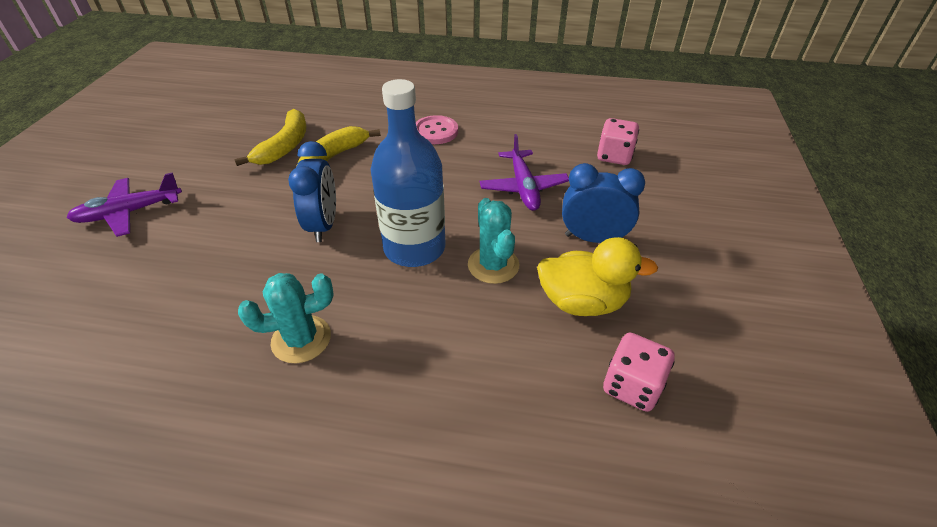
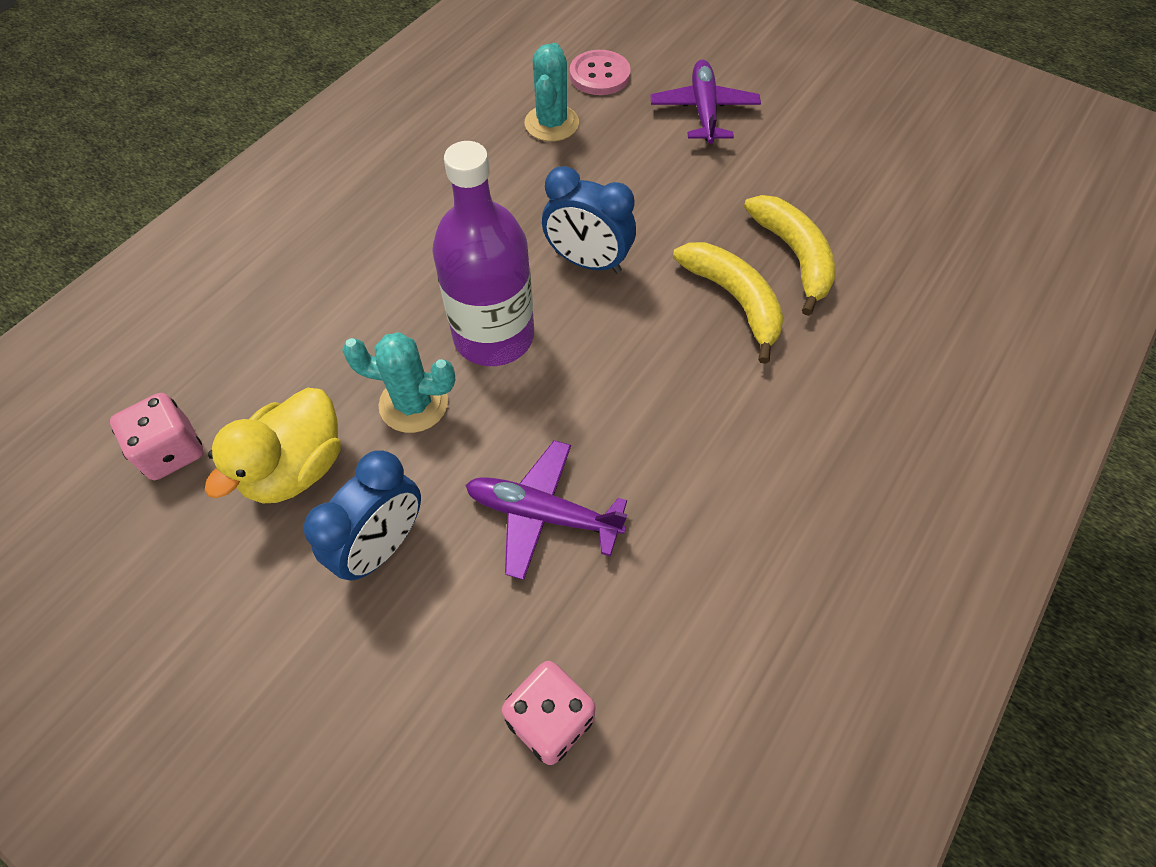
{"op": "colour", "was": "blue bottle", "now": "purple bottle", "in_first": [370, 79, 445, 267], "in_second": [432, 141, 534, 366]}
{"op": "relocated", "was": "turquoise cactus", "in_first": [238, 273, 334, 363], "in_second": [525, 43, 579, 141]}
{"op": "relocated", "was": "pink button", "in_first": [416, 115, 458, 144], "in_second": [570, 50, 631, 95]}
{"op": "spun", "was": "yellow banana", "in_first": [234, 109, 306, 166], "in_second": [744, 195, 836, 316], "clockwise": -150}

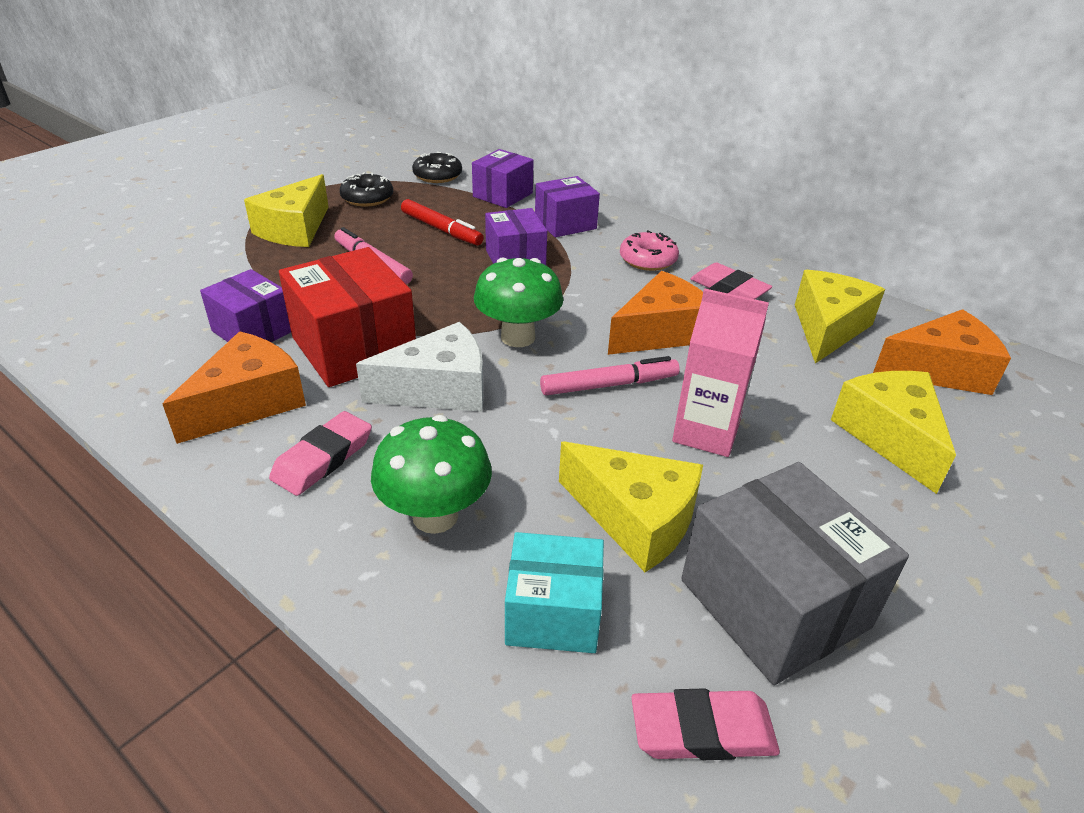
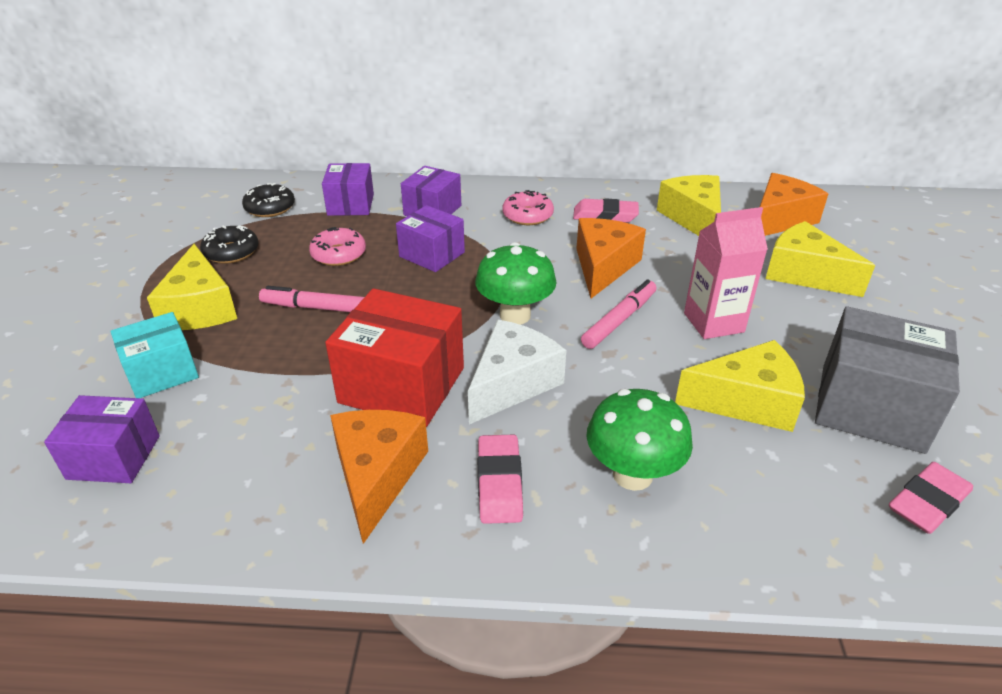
{"op": "relocated", "was": "purple box", "in_first": [200, 269, 291, 342], "in_second": [44, 395, 160, 483]}
{"op": "relocated", "was": "turquoise box", "in_first": [505, 532, 604, 653], "in_second": [110, 312, 199, 398]}
{"op": "exchanged", "was": "red marker", "now": "pink donut", "in_first": [401, 199, 484, 245], "in_second": [309, 227, 366, 266]}

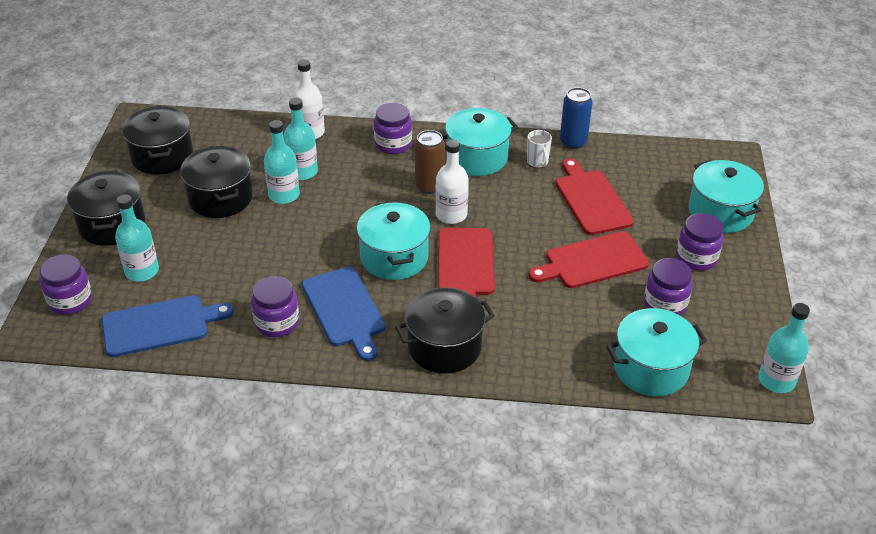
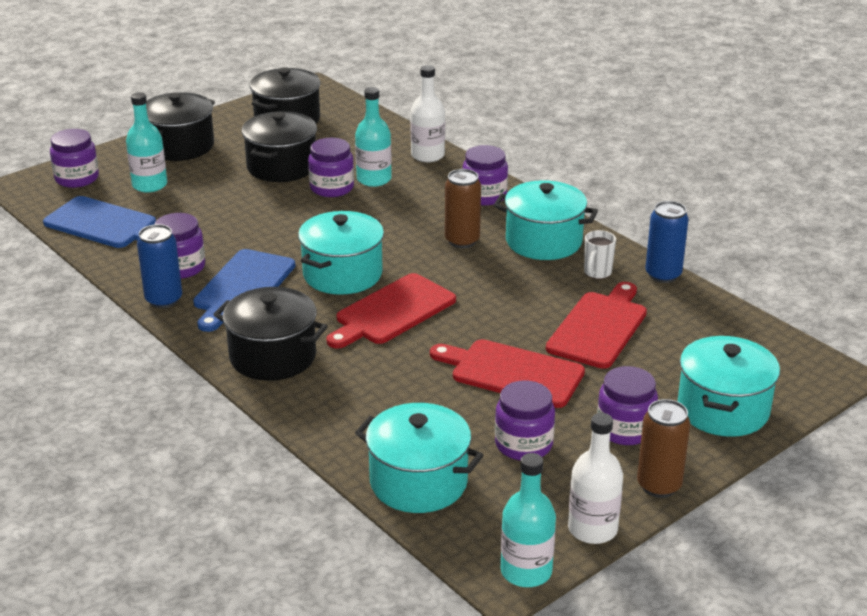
{"op": "appeared", "now": "blue can", "in_second": [137, 224, 182, 308]}
{"op": "exchanged", "was": "turquoise bottle", "now": "purple jar", "in_first": [264, 120, 300, 204], "in_second": [308, 138, 354, 197]}
{"op": "relocated", "was": "white bottle", "in_first": [435, 140, 469, 224], "in_second": [568, 413, 623, 544]}
{"op": "appeared", "now": "brown can", "in_second": [637, 399, 690, 498]}

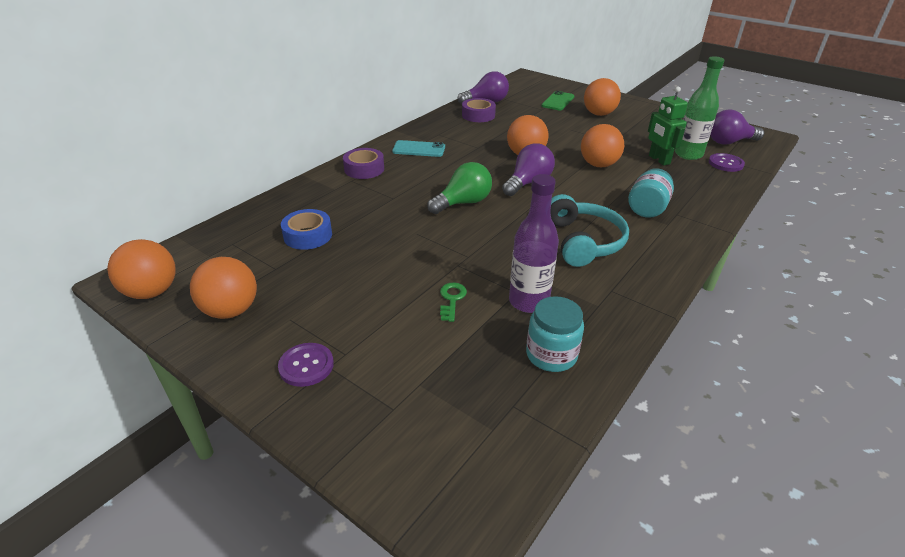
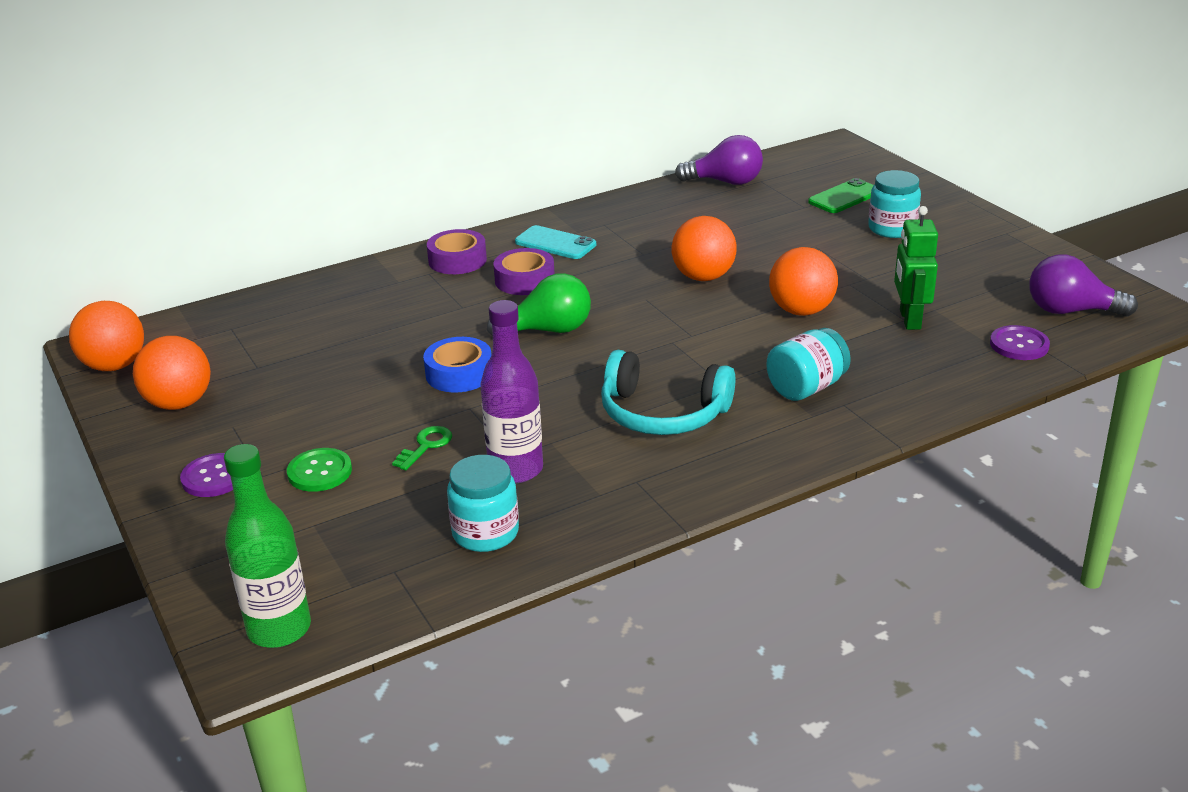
{"op": "relocated", "was": "green bottle", "in_first": [675, 56, 724, 160], "in_second": [224, 444, 311, 648]}
{"op": "appeared", "now": "green button", "in_second": [287, 448, 352, 492]}
{"op": "relocated", "was": "blue tape", "in_first": [281, 209, 332, 250], "in_second": [423, 337, 492, 393]}
{"op": "relocated", "was": "purple tape", "in_first": [462, 98, 496, 122], "in_second": [494, 248, 555, 295]}
{"op": "spun", "was": "turquoise headphones", "in_first": [551, 194, 629, 267], "in_second": [601, 350, 735, 435], "clockwise": 90}
{"op": "exchanged", "was": "orange ball", "now": "turquoise jar", "in_first": [584, 78, 621, 116], "in_second": [868, 170, 921, 238]}
{"op": "missing", "was": "purple light bulb", "in_first": [502, 143, 555, 196]}

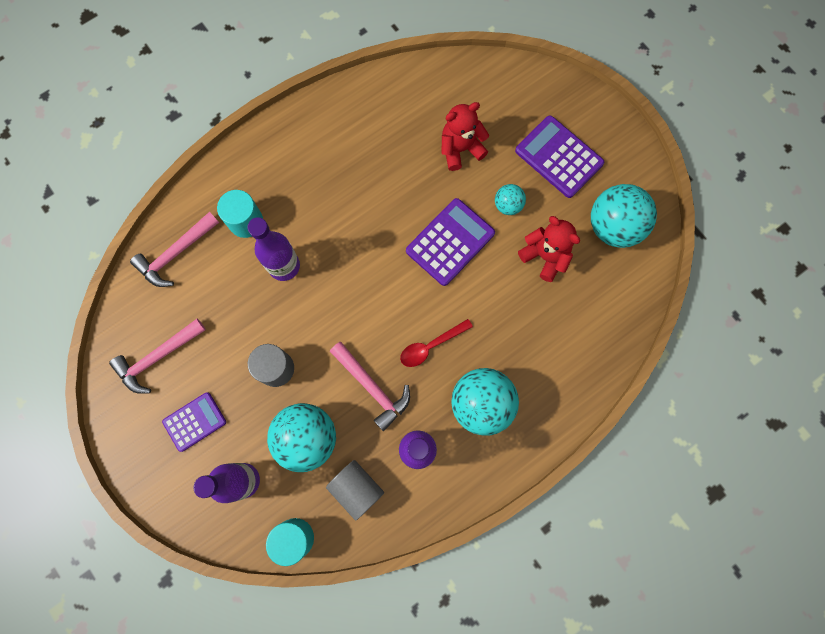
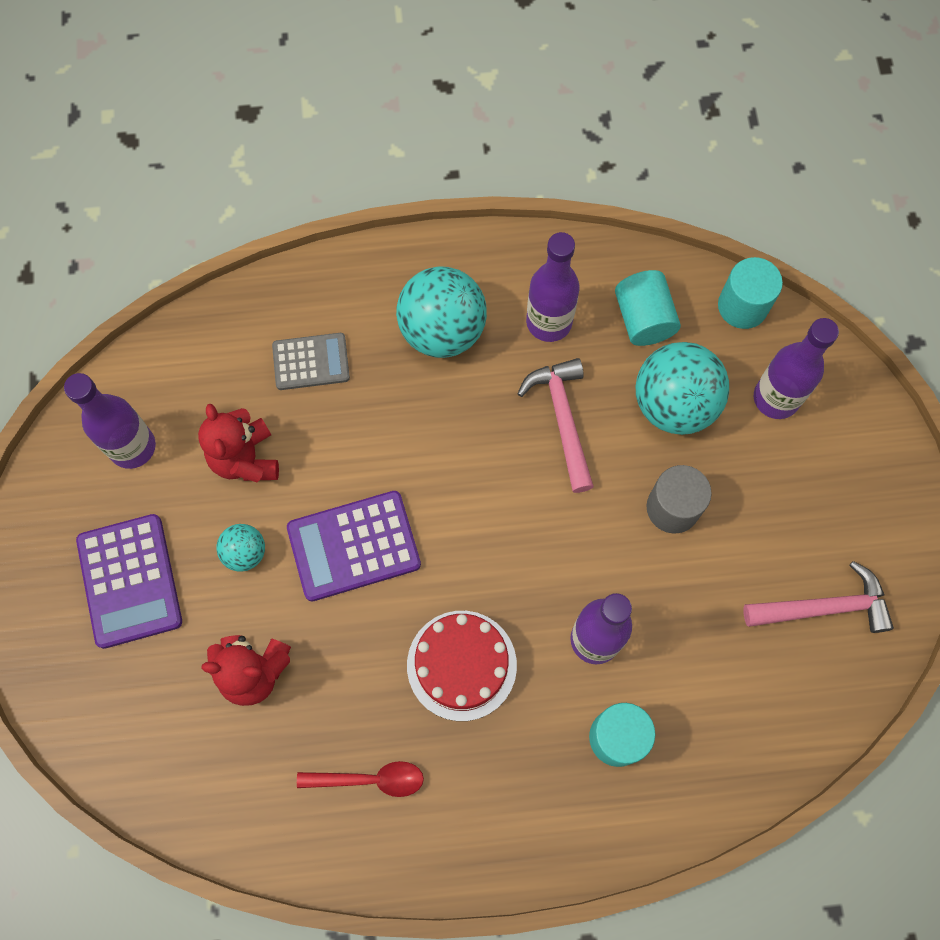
{"op": "exchanged", "was": "turquoise ball", "now": "purple bottle", "in_first": [591, 184, 657, 248], "in_second": [64, 373, 156, 469]}
{"op": "appeared", "now": "grey calculator", "in_second": [272, 333, 350, 390]}
{"op": "relocated", "was": "red spoon", "in_first": [400, 319, 473, 367], "in_second": [297, 761, 424, 797]}
{"op": "appeared", "now": "red cake", "in_second": [407, 611, 517, 721]}
{"op": "colour", "was": "grey cylinder", "now": "turquoise cylinder", "in_first": [326, 460, 384, 521], "in_second": [615, 270, 681, 346]}
{"op": "missing", "was": "pink hammer", "in_first": [130, 212, 219, 287]}
{"op": "missing", "was": "purple calculator", "in_first": [162, 392, 226, 452]}

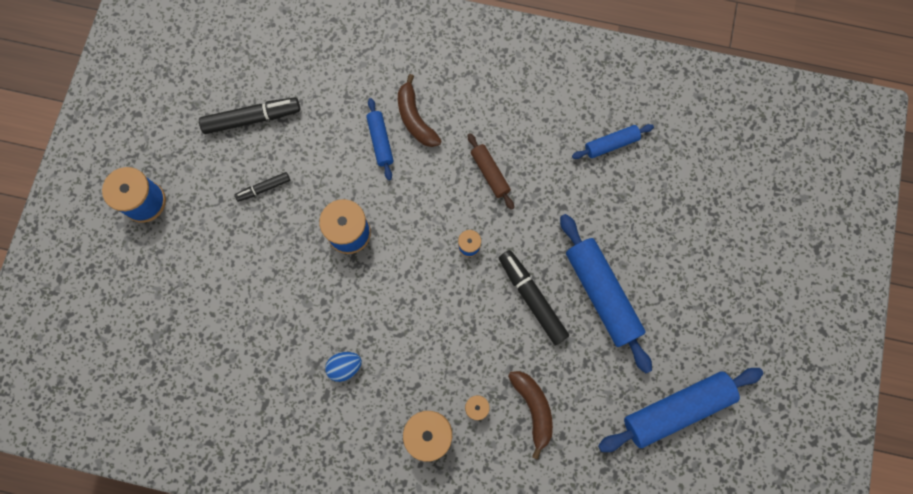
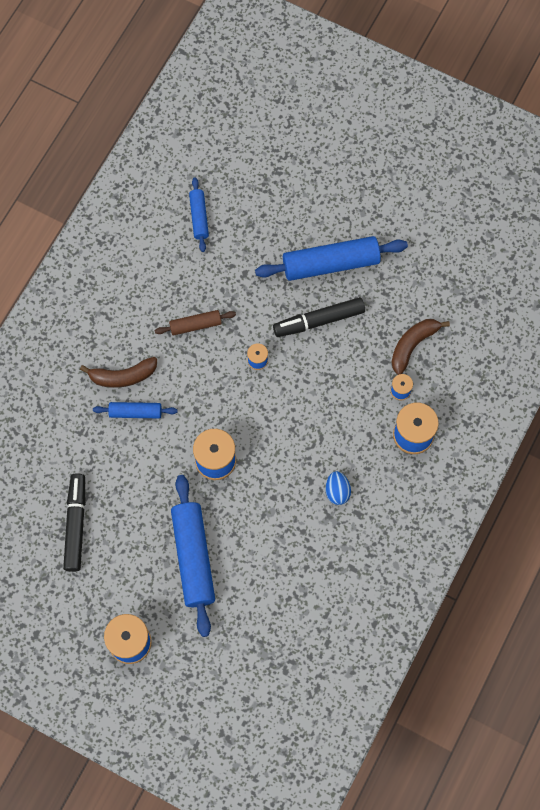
{"op": "relocated", "was": "blue rolling pin", "in_first": [598, 368, 763, 452], "in_second": [171, 475, 215, 637]}
{"op": "spun", "was": "brown banana", "in_first": [508, 371, 553, 460], "in_second": [391, 319, 450, 375], "clockwise": -45}
{"op": "missing", "was": "black marker", "in_first": [235, 172, 290, 202]}

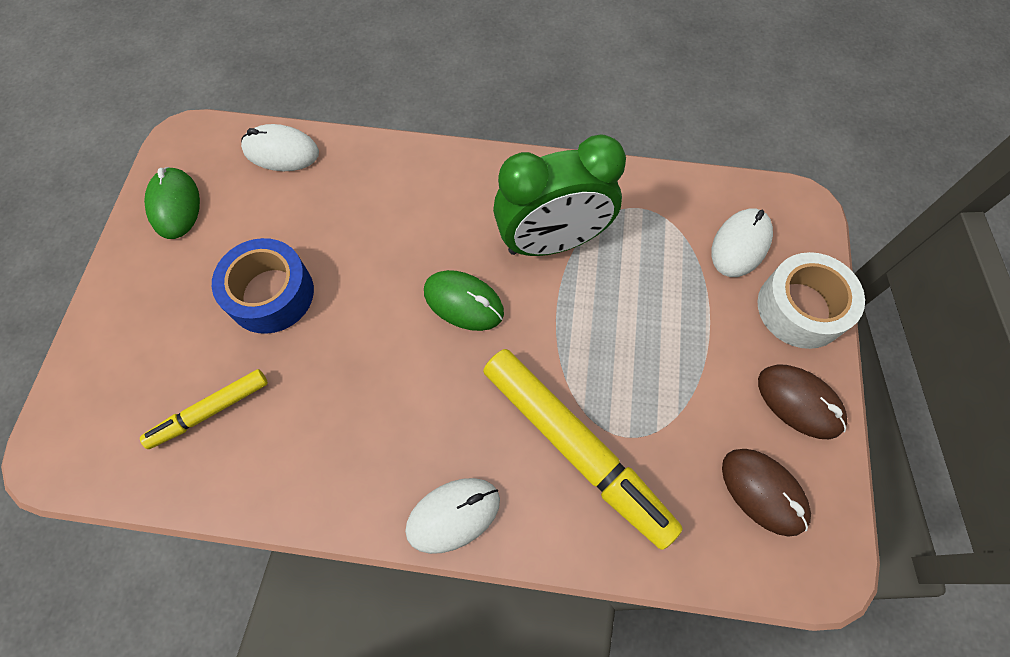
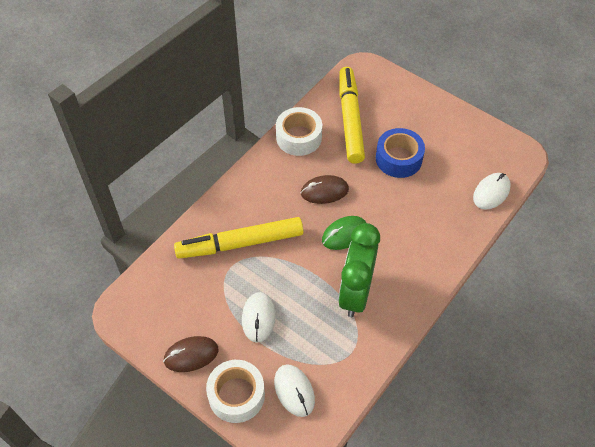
{"op": "relocated", "was": "white mouse", "in_first": [405, 478, 500, 554], "in_second": [242, 292, 276, 343]}
{"op": "appeared", "now": "white tape", "in_second": [276, 107, 322, 156]}
{"op": "relocated", "was": "brown mouse", "in_first": [722, 449, 811, 537], "in_second": [301, 175, 349, 204]}
{"op": "size", "was": "yellow marker", "in_first": [140, 369, 268, 449], "in_second": [339, 67, 365, 164], "ratio": 1.87}
{"op": "missing", "was": "green mouse", "in_first": [144, 167, 200, 239]}

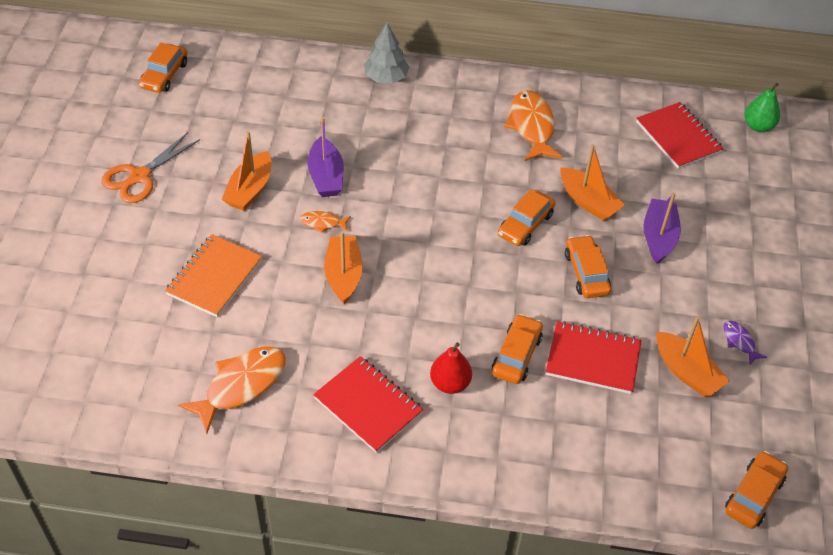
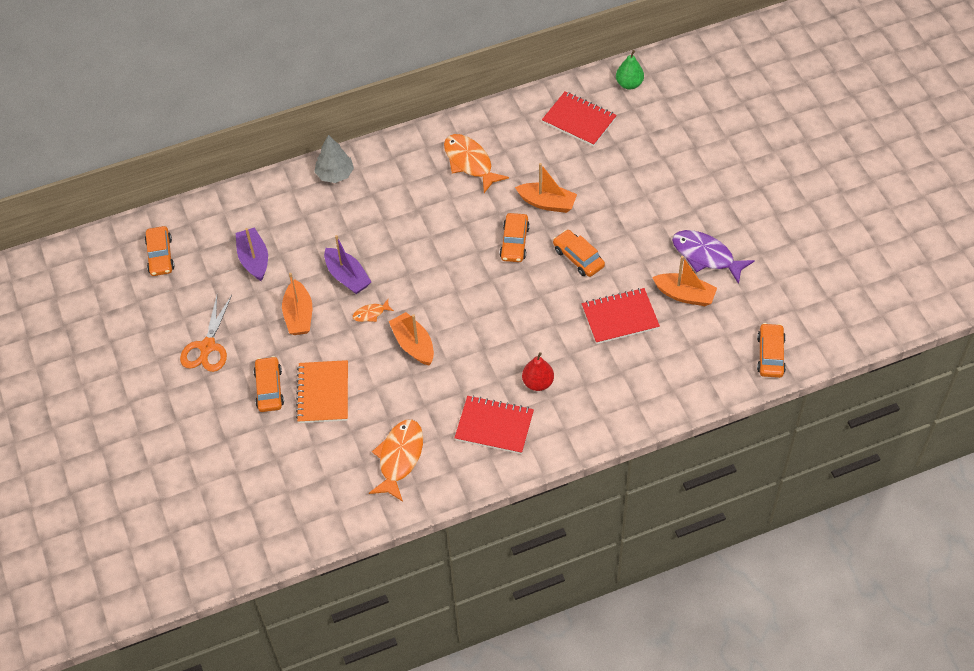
{"op": "relocated", "was": "purple boat", "in_first": [643, 192, 681, 264], "in_second": [236, 227, 268, 281]}
{"op": "relocated", "was": "orange car", "in_first": [492, 314, 543, 384], "in_second": [253, 356, 284, 412]}
{"op": "size", "was": "purple fish", "in_first": [723, 321, 767, 365], "in_second": [672, 230, 755, 284], "ratio": 2.07}

